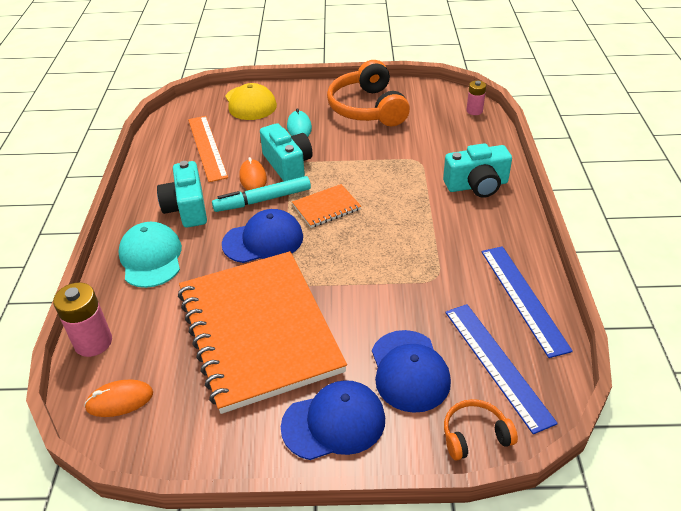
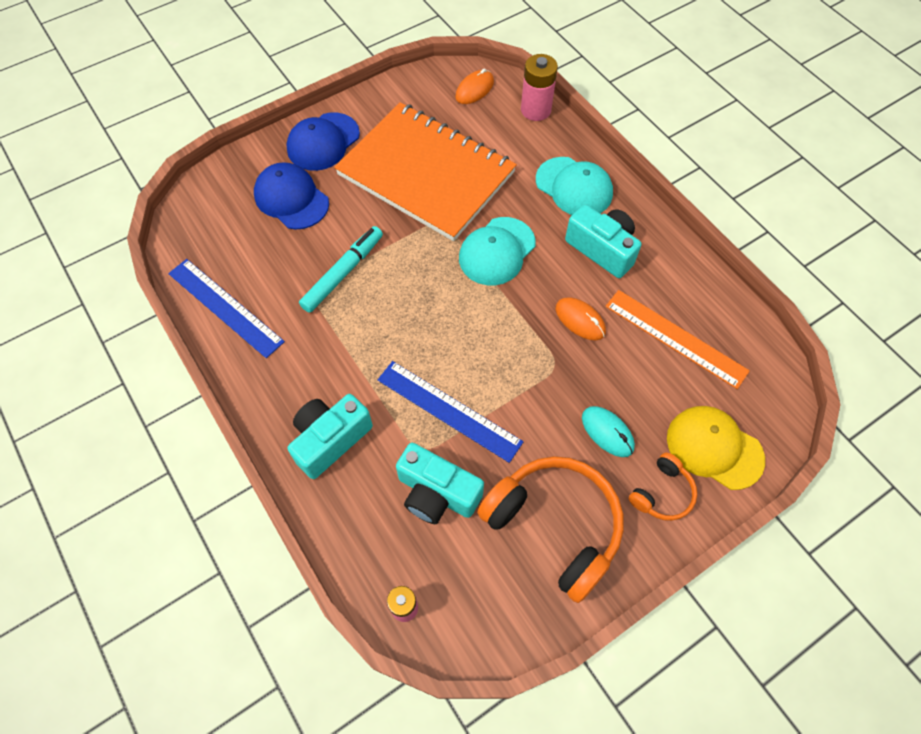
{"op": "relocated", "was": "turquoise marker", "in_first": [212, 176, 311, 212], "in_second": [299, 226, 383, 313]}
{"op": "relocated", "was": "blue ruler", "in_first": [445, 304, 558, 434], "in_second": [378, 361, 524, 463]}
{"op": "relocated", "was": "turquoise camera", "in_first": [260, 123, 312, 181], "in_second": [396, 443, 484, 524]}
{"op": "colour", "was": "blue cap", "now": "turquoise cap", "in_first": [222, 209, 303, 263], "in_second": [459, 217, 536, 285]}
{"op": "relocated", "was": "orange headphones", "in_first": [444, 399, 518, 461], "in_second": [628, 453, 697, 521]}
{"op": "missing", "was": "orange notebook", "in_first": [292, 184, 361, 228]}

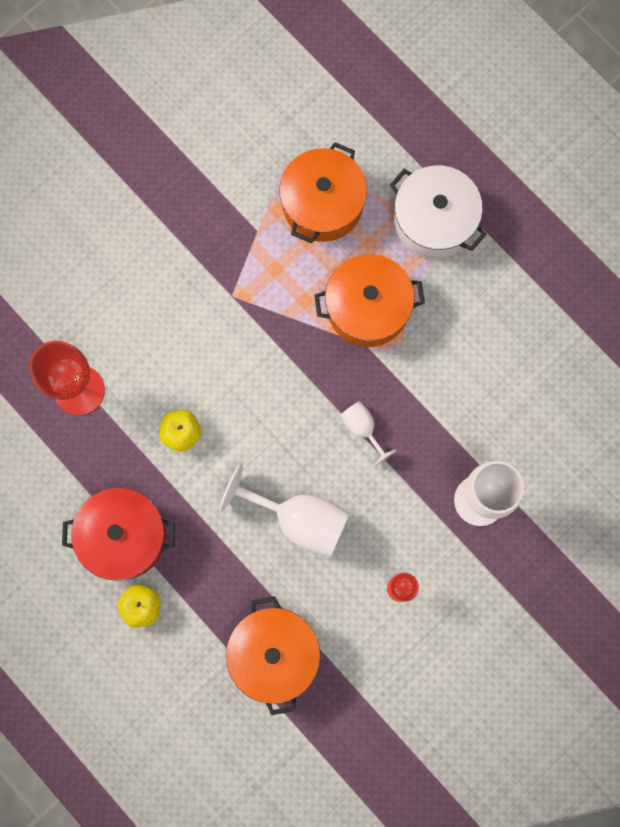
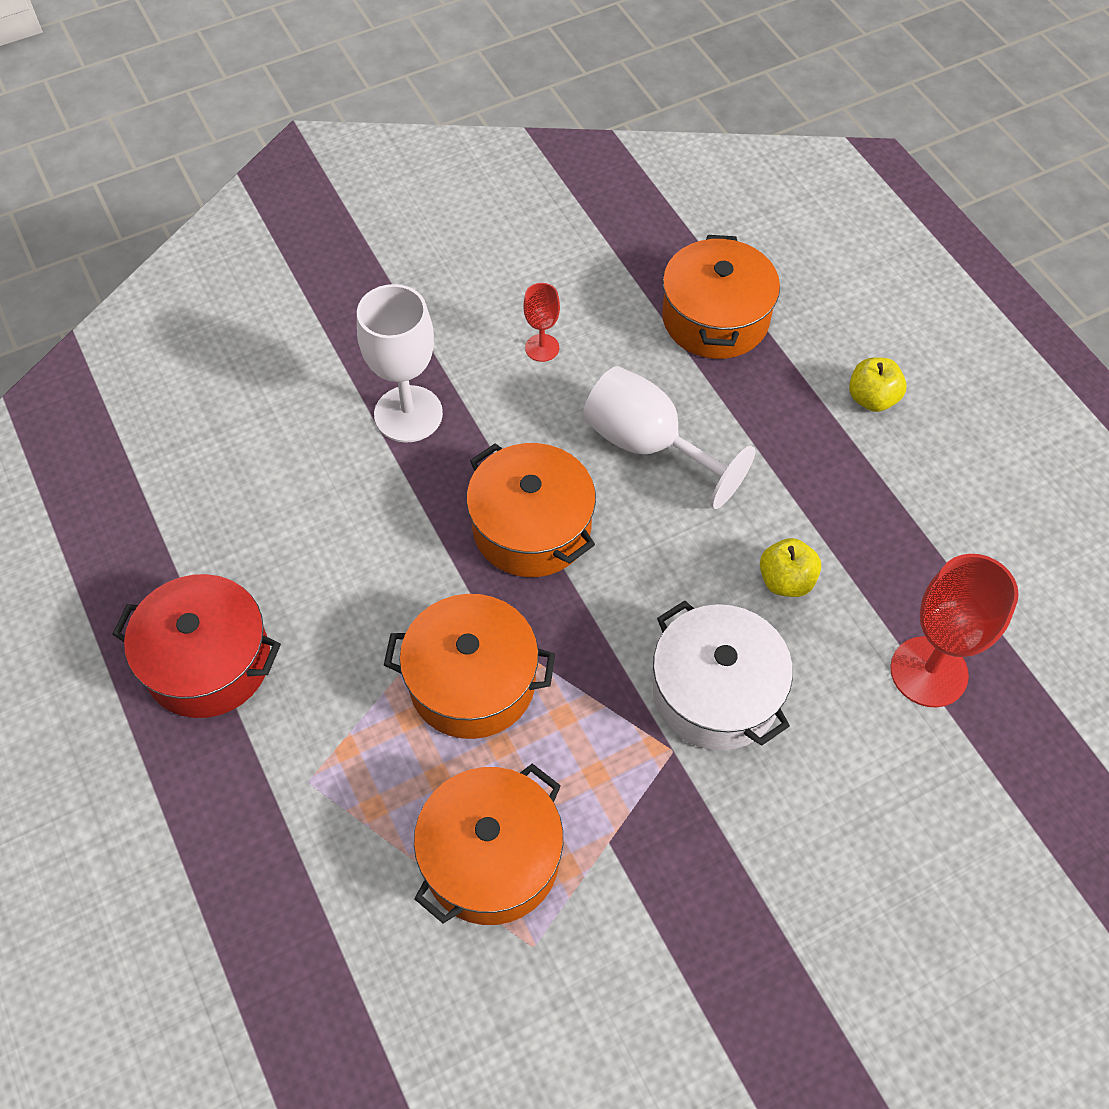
{"op": "relocated", "was": "red pot", "in_first": [62, 487, 175, 581], "in_second": [112, 574, 281, 718]}
{"op": "exchanged", "was": "white goblet", "now": "orange pot", "in_first": [340, 401, 396, 466], "in_second": [466, 443, 596, 577]}
{"op": "relocated", "was": "white pot", "in_first": [390, 165, 487, 259], "in_second": [653, 601, 793, 751]}

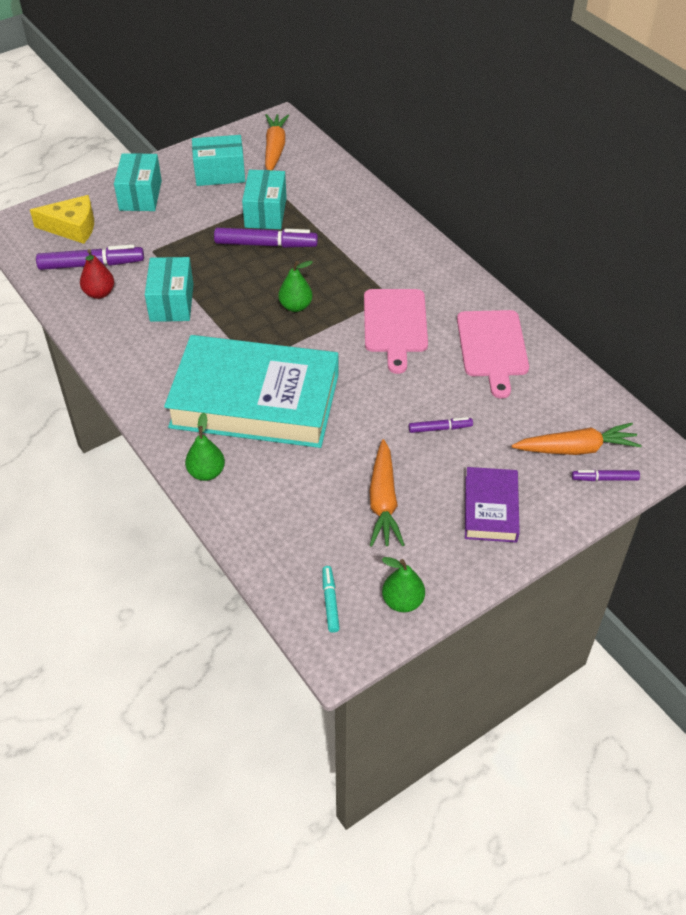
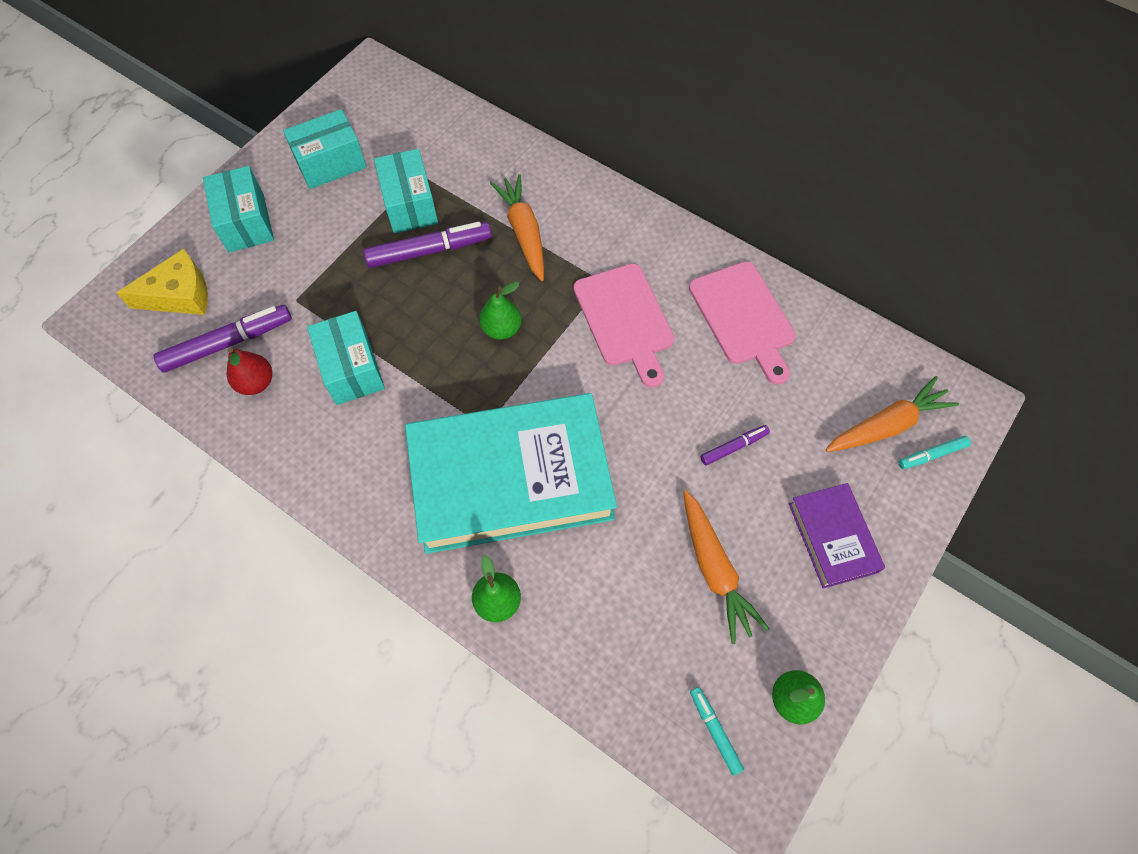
{"op": "relocated", "was": "orange carrot", "in_first": [265, 114, 289, 170], "in_second": [490, 174, 544, 281]}
{"op": "colour", "was": "purple marker", "now": "turquoise marker", "in_first": [572, 470, 640, 481], "in_second": [899, 436, 971, 469]}

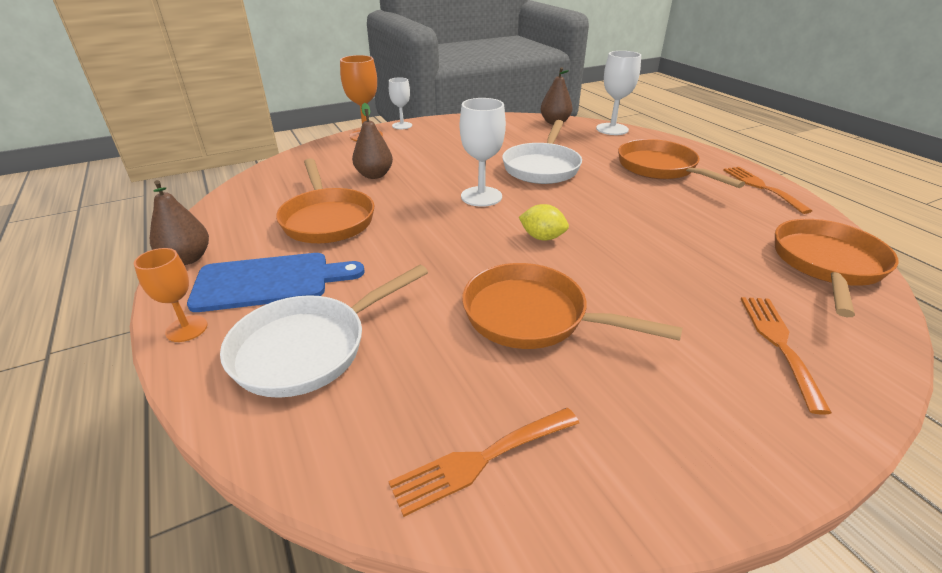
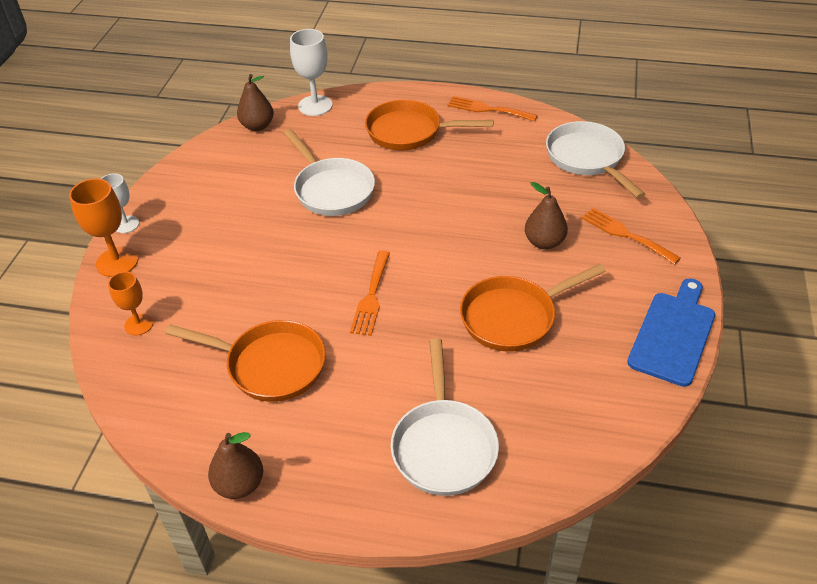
{"op": "relocated", "was": "orange goblet", "in_first": [134, 248, 207, 342], "in_second": [108, 272, 153, 336]}
{"op": "relocated", "was": "orange fork", "in_first": [388, 408, 579, 517], "in_second": [350, 250, 390, 336]}
{"op": "relocated", "was": "brown pear", "in_first": [352, 103, 393, 179], "in_second": [525, 182, 568, 249]}
{"op": "colour", "was": "orange pan", "now": "white pan", "in_first": [775, 219, 899, 317], "in_second": [546, 121, 645, 199]}
{"op": "relocated", "was": "blue cutting board", "in_first": [187, 253, 365, 312], "in_second": [627, 278, 715, 387]}
{"op": "missing", "was": "white goblet", "in_first": [460, 98, 506, 207]}
{"op": "missing", "was": "yellow lemon", "in_first": [519, 204, 569, 240]}

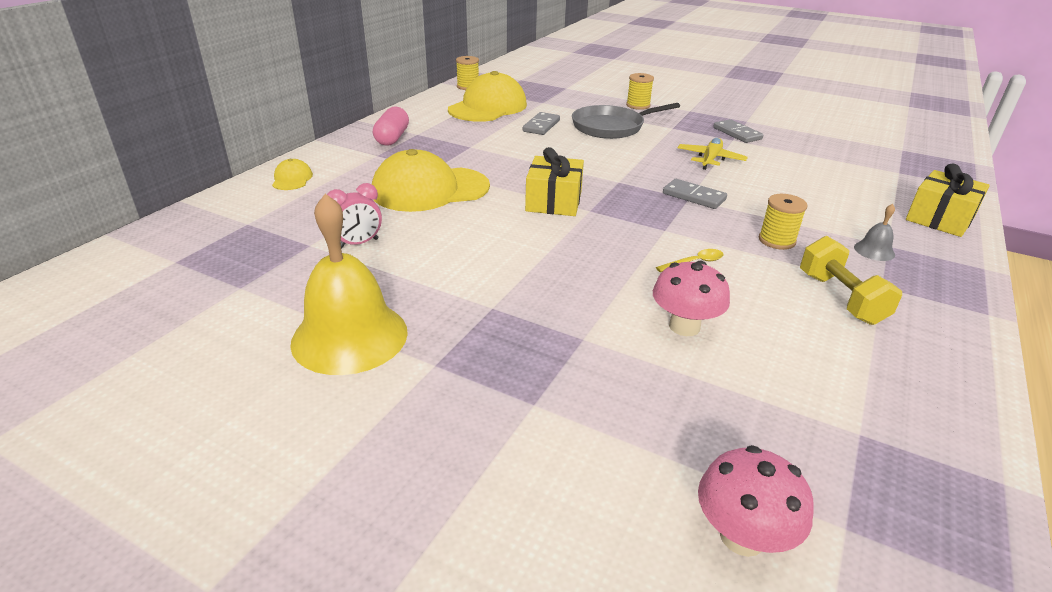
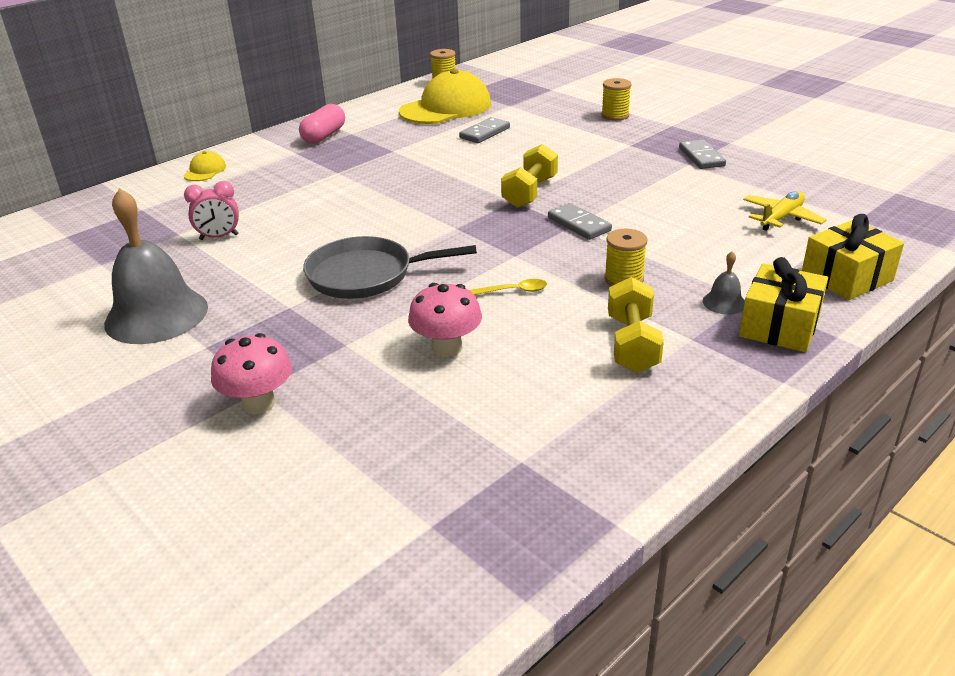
{"op": "colour", "was": "yellow bell", "now": "grey bell", "in_first": [290, 193, 408, 375], "in_second": [104, 188, 208, 344]}
{"op": "relocated", "was": "pink mushroom", "in_first": [698, 445, 814, 557], "in_second": [211, 333, 292, 414]}
{"op": "relocated", "was": "grey pan", "in_first": [572, 103, 680, 139], "in_second": [303, 236, 477, 299]}
{"op": "appeared", "now": "yellow dumbbell", "in_second": [501, 144, 558, 208]}
{"op": "relocated", "was": "yellow gift", "in_first": [525, 147, 584, 216], "in_second": [739, 257, 828, 352]}
{"op": "relocated", "was": "yellow plane", "in_first": [678, 138, 748, 170], "in_second": [743, 191, 827, 231]}
{"op": "missing", "was": "yellow cap", "in_first": [372, 149, 490, 212]}

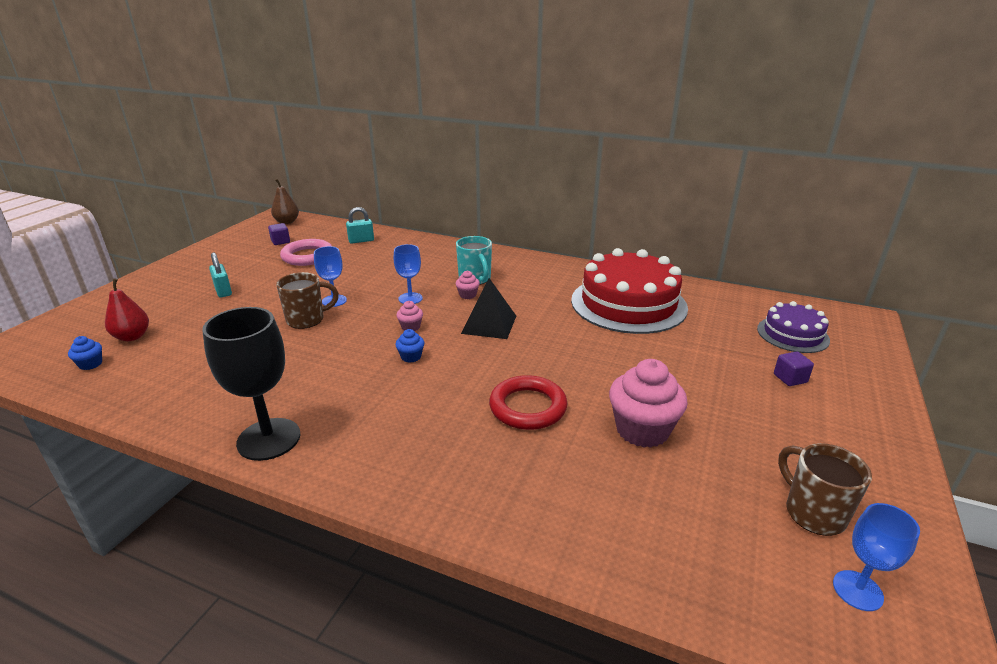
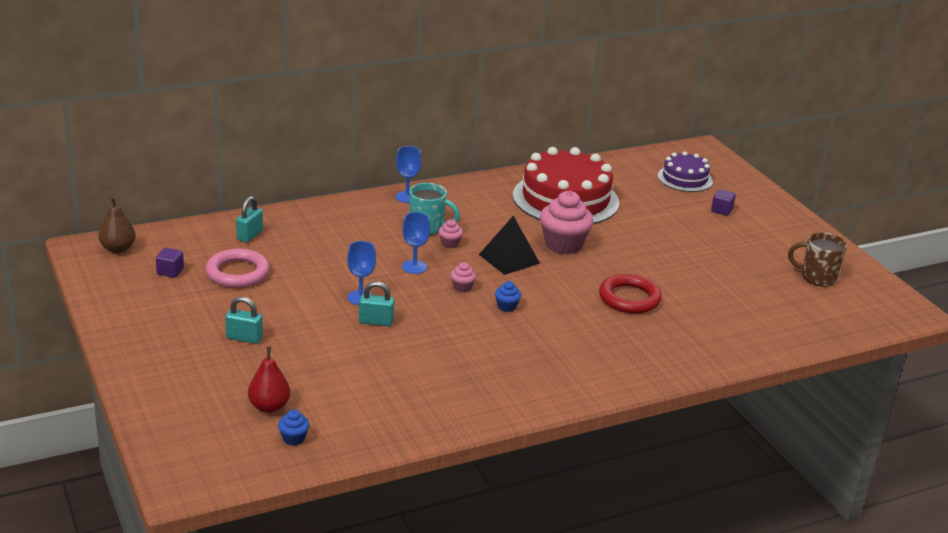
{"op": "exchanged", "was": "brown mug", "now": "turquoise padlock", "in_first": [276, 272, 339, 329], "in_second": [359, 281, 394, 326]}
{"op": "relocated", "was": "blue goblet", "in_first": [833, 503, 920, 611], "in_second": [396, 146, 422, 203]}
{"op": "relocated", "was": "pink cupcake", "in_first": [609, 359, 688, 448], "in_second": [540, 191, 594, 254]}
{"op": "missing", "was": "black goblet", "in_first": [202, 307, 300, 461]}

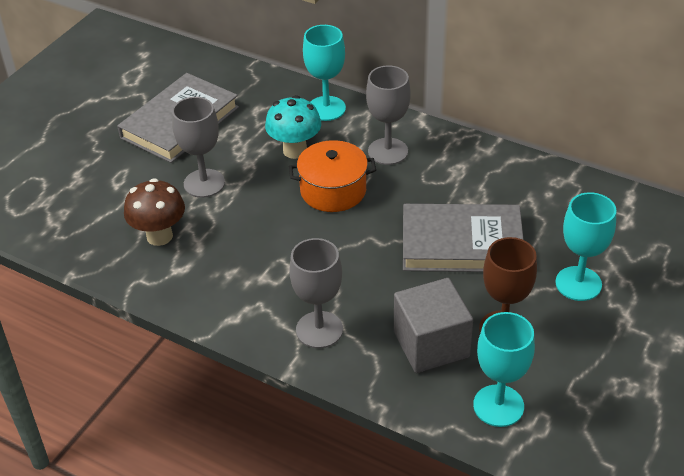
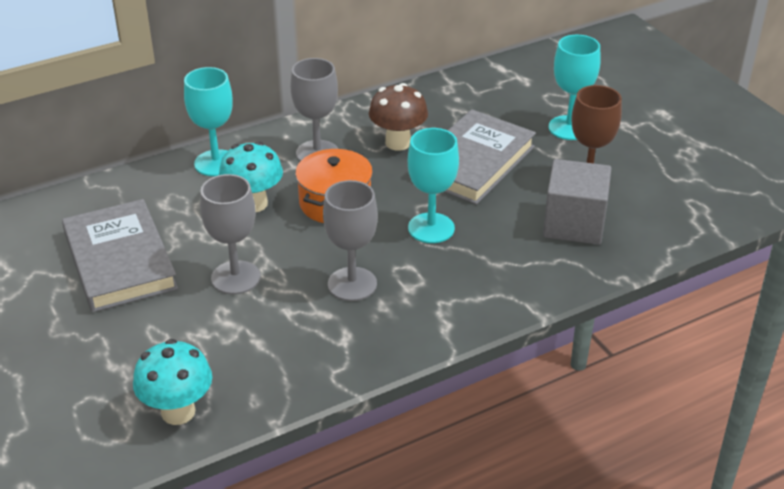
{"op": "appeared", "now": "turquoise mushroom", "in_second": [133, 339, 212, 425]}
{"op": "relocated", "was": "grey goblet", "in_first": [289, 238, 343, 348], "in_second": [323, 180, 378, 301]}
{"op": "relocated", "was": "brown mushroom", "in_first": [124, 178, 185, 246], "in_second": [369, 83, 428, 151]}
{"op": "relocated", "was": "turquoise goblet", "in_first": [473, 312, 535, 427], "in_second": [408, 128, 459, 243]}

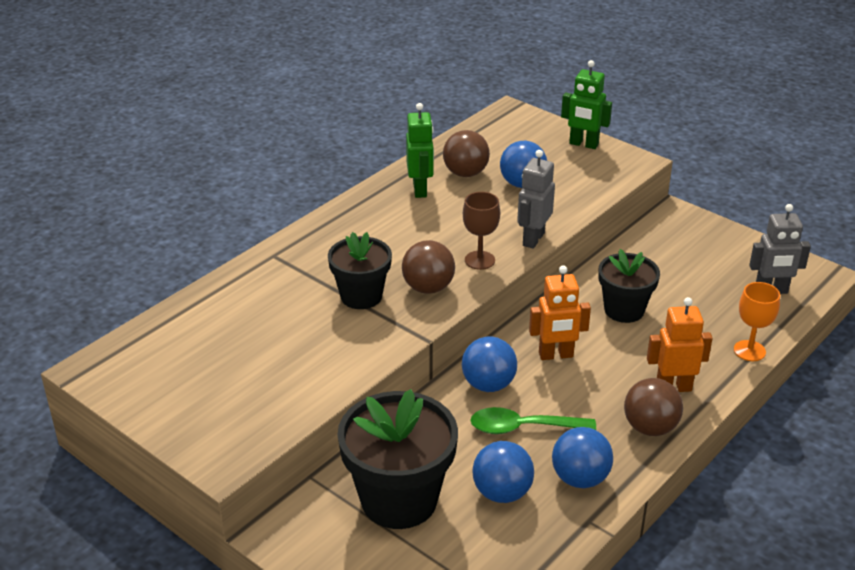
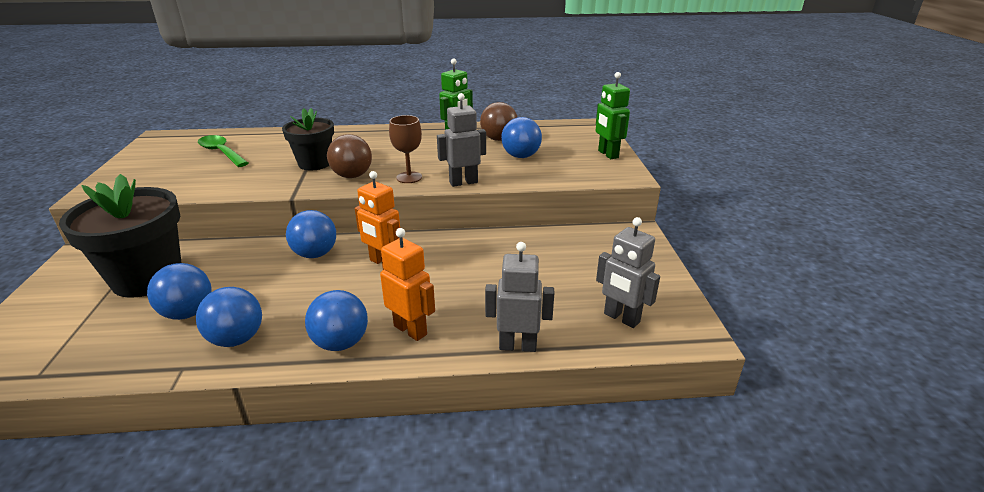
{"op": "relocated", "was": "green spoon", "in_first": [470, 407, 596, 434], "in_second": [198, 135, 248, 167]}
{"op": "colour", "was": "brown ball", "now": "blue ball", "in_first": [624, 378, 683, 436], "in_second": [305, 290, 368, 351]}
{"op": "exchanged", "was": "orange goblet", "now": "grey robot", "in_first": [734, 282, 780, 361], "in_second": [485, 242, 554, 352]}
{"op": "missing", "was": "black flower pot", "in_first": [599, 249, 660, 323]}

